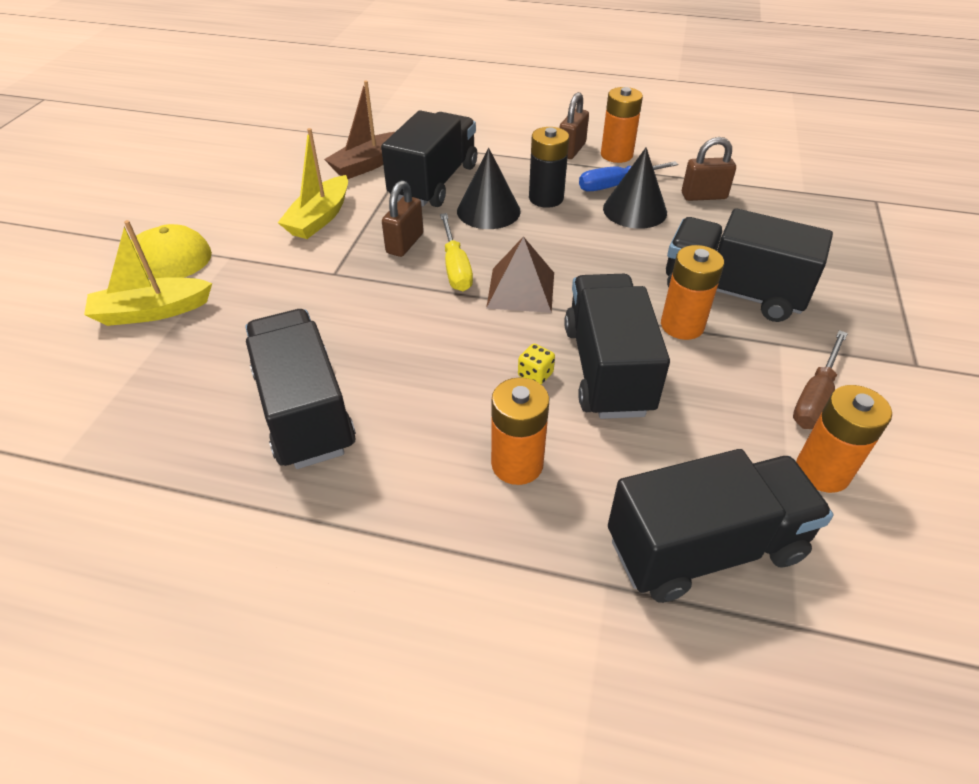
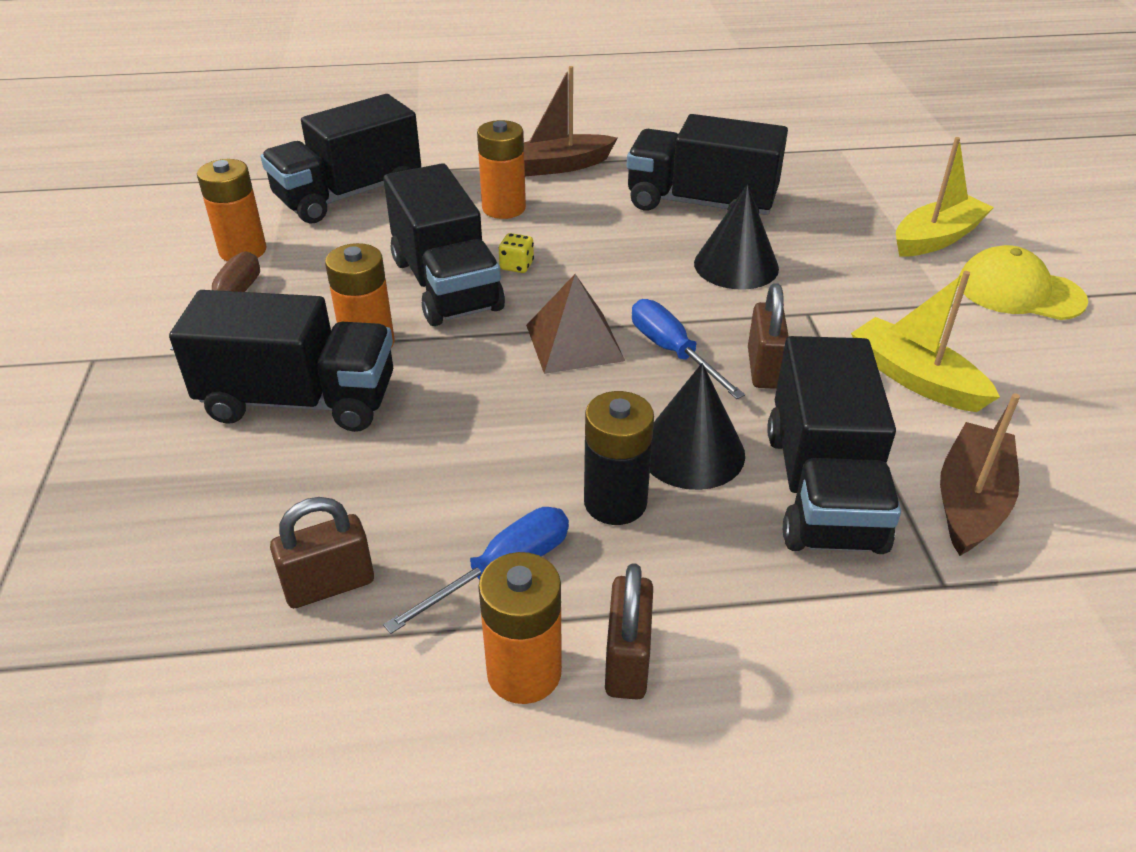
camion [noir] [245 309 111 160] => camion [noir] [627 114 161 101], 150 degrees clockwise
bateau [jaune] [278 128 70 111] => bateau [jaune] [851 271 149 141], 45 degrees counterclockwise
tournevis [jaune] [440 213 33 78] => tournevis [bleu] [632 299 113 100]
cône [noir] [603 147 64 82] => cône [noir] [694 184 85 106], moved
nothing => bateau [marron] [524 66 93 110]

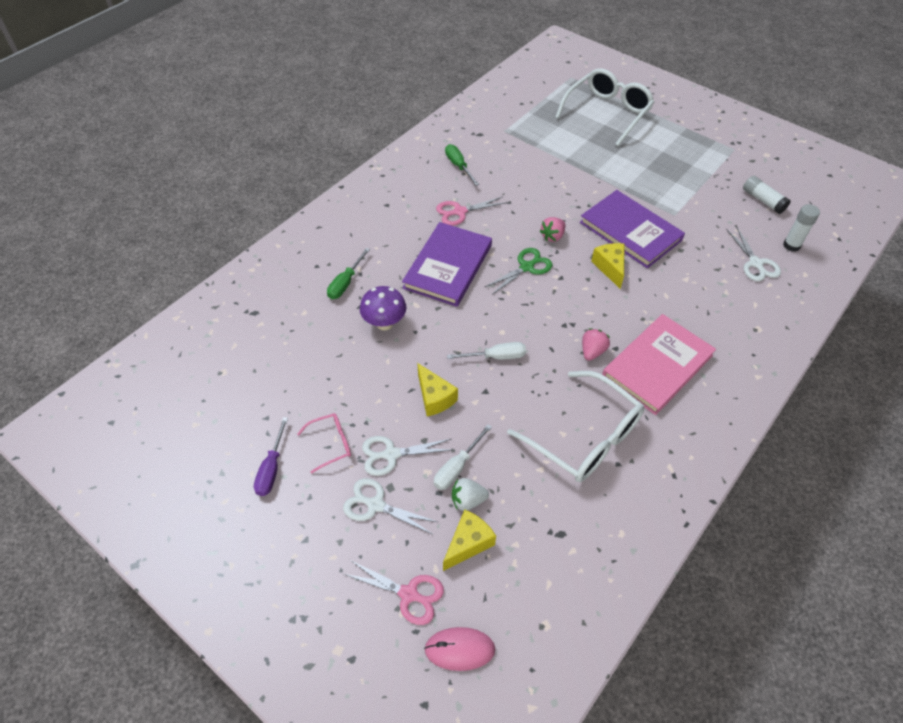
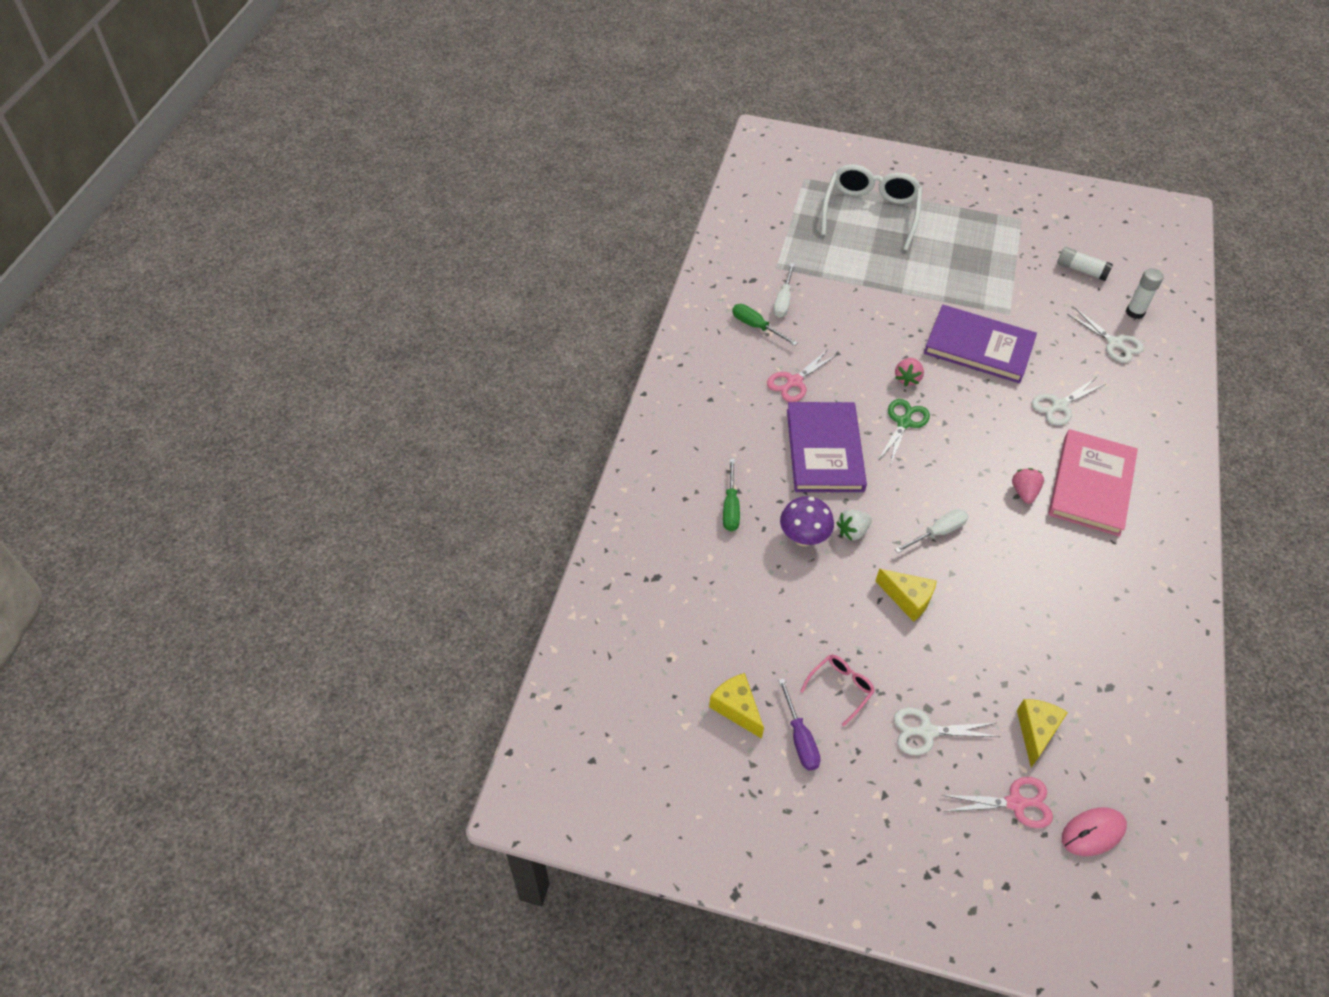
ciseaux [blanc] [362 436 91 40] => ciseaux [blanc] [1032 378 74 48], moved
tournevis [blanc] [434 424 58 66] => tournevis [blanc] [773 263 22 54], moved
fraise [blanc] [452 478 37 33] => fraise [blanc] [836 509 36 32], moved
lunettes [blanc] [507 371 137 111] => nothing
fromage [jaune] [591 243 33 46] => fromage [jaune] [709 673 55 66], moved

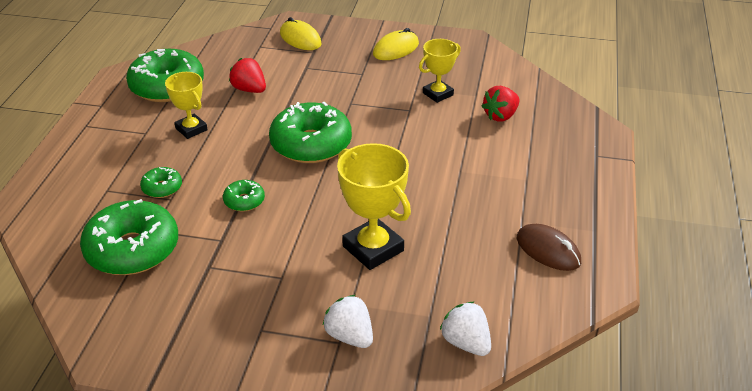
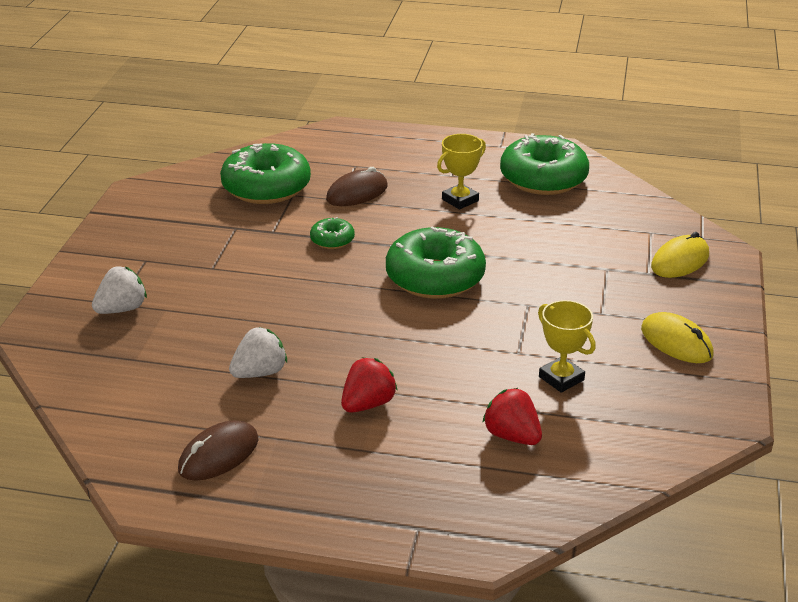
beignet [vert] [140 167 42 31] => souris [marron] [326 167 62 39]
fraise [rouge] [229 58 37 35] => fraise [rouge] [341 357 57 56], moved
trophée [jaune] [337 143 74 127] => nothing
fraise [blanc] [440 302 51 54] => fraise [blanc] [229 327 58 51], moved

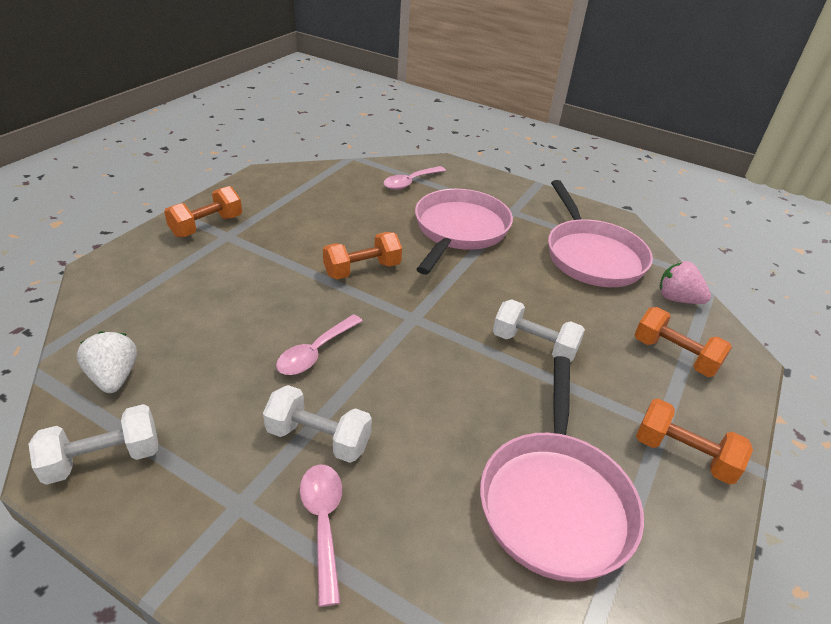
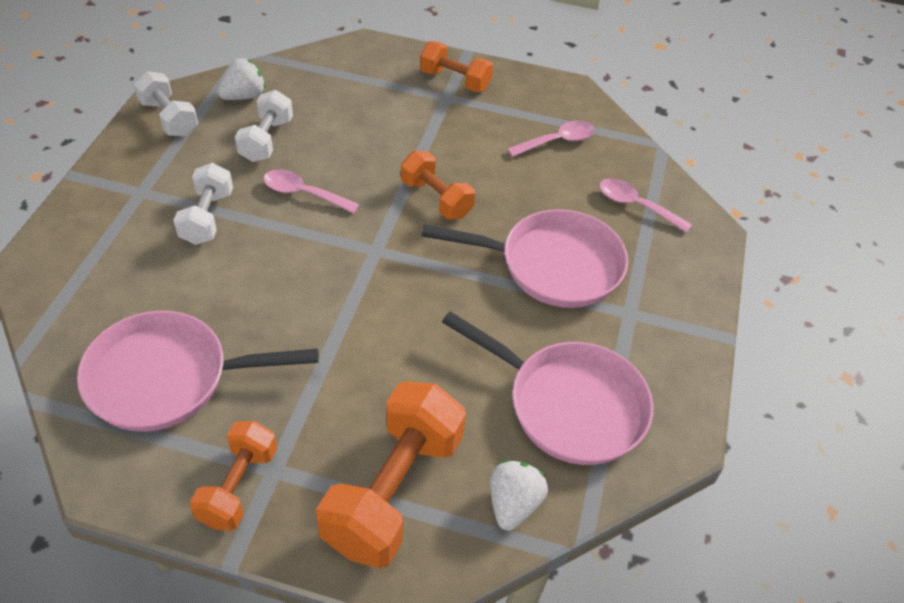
cuillère [rose] [300 464 42 143] => cuillère [rose] [507 121 88 36], moved
haltère [blanc] [493 299 92 63] => haltère [blanc] [235 90 58 72], moved
poêle [rose] [548 180 105 107] => poêle [rose] [442 311 211 154], 120 degrees counterclockwise
haltère [orange] [634 307 98 70] => haltère [orange] [316 382 150 186], x1.70
fraise [rose] [659 261 52 43] => fraise [blanc] [490 460 58 71]

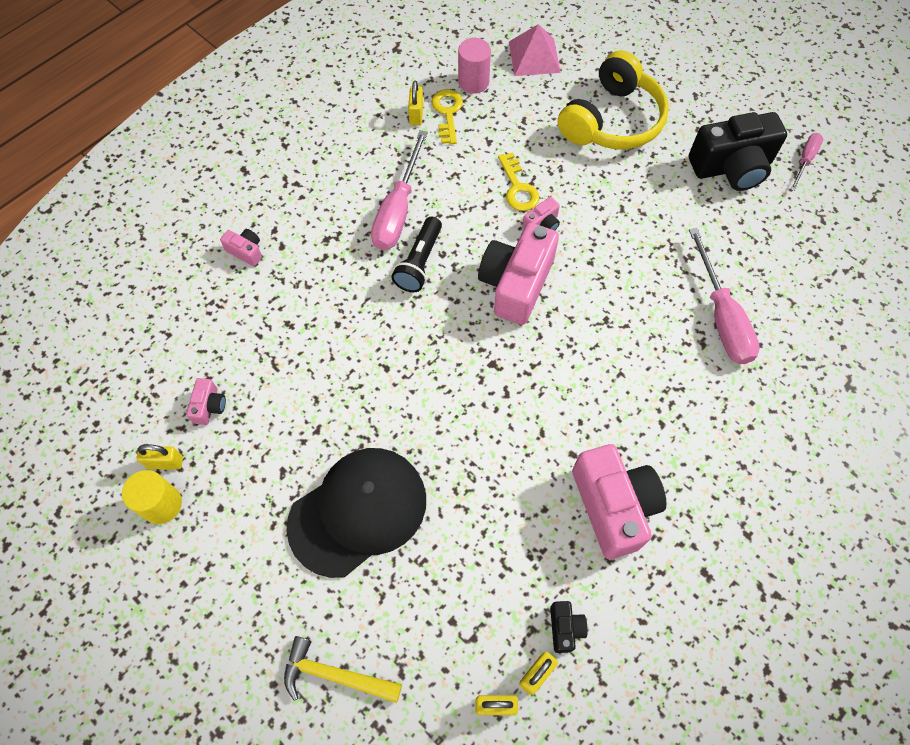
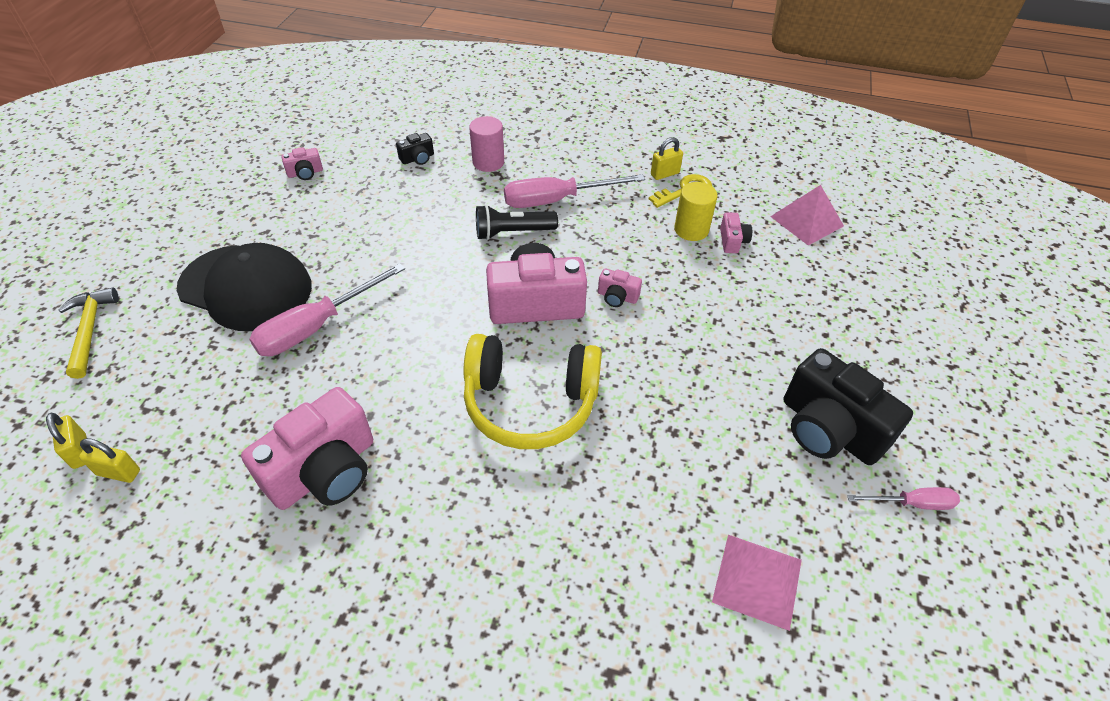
cylindre [jaune] [122 470 60 54] => cylindre [jaune] [674 182 43 59], moved
cadenas [jaune] [136 444 47 26] => nothing
appareil photo [rose] [220 229 42 37] => appareil photo [rose] [720 212 32 41], moved
cylindre [rose] [458 38 33 55] => cylindre [rose] [469 116 35 56], moved
clé [jaune] [498 152 41 59] => nothing
appareil photo [noir] [550 601 38 52] => appareil photo [noir] [396 133 38 32], moved
casque audio [jaune] [557 50 112 99] => casque audio [jaune] [463 334 139 115], moved
tournevis [rose] [689 228 71 136] => tournevis [rose] [249 263 156 93], moved
nothing => pyramide [rose] [712 535 90 96]

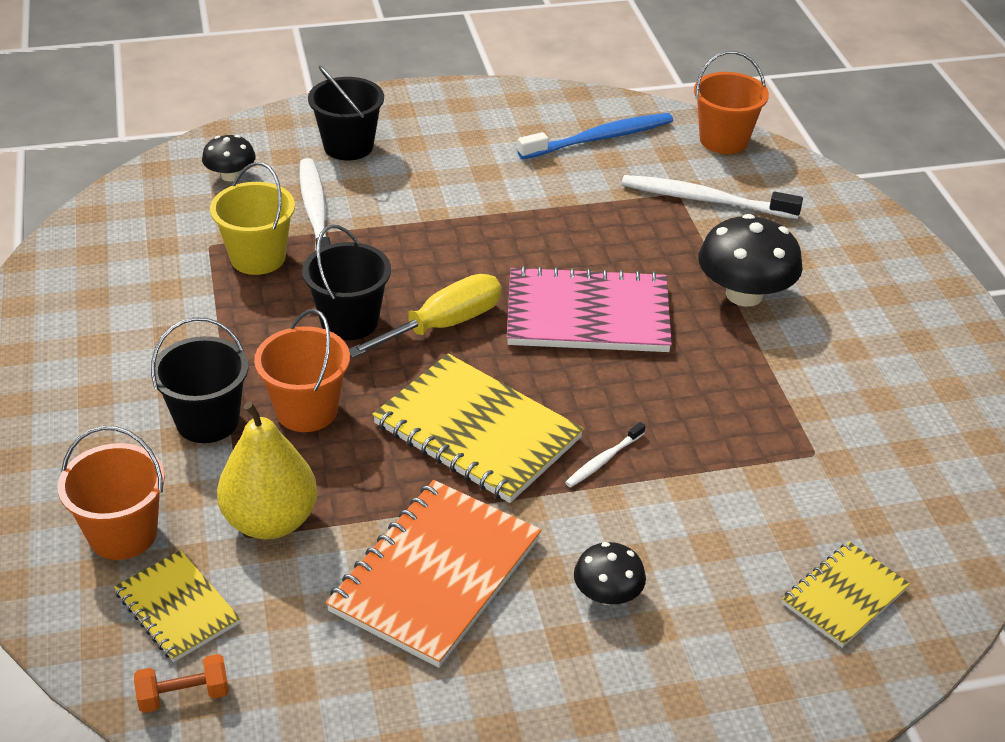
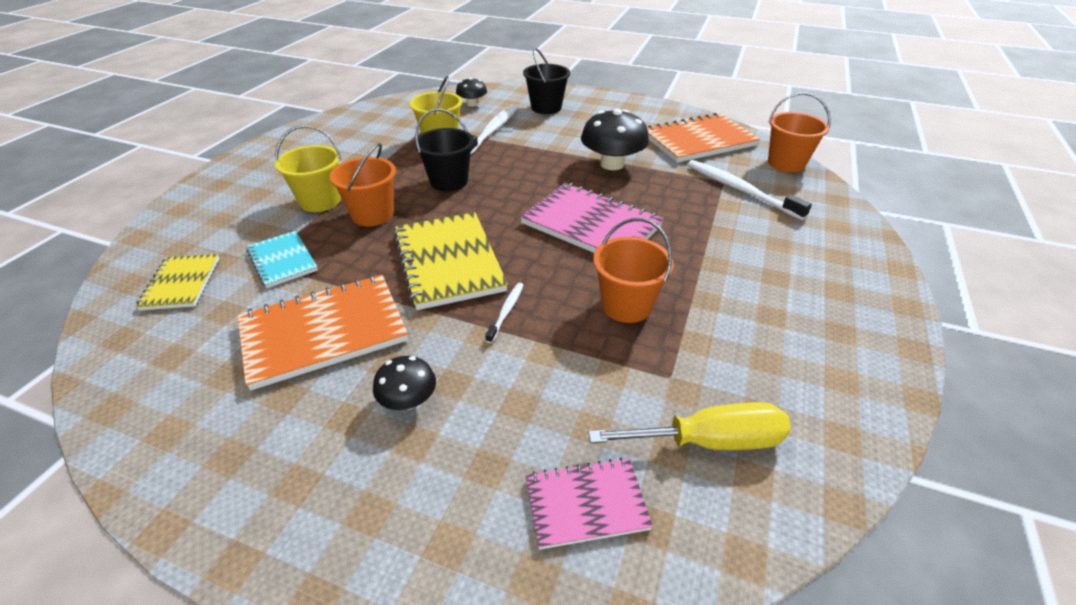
seau [orange] [57 426 108 134] => seau [orange] [593 218 81 105], moved
haltère [orange] [134 654 95 59] => nothing
seau [noir] [151 317 97 126] => seau [jaune] [275 125 66 87]
poire [jaune] [217 402 100 137] => carnet [turquoise] [246 231 72 57]
tournevis [jaune] [349 274 152 84] => tournevis [jaune] [588 402 203 48], moved
brosse à dents [bleu] [517 113 156 46] => carnet [orange] [647 113 113 50]
brosse à dents [blanc] [565 422 81 65] => brosse à dents [blanc] [485 283 38 60], 120 degrees clockwise
champignon [noir] [698 214 105 93] => champignon [noir] [581 109 68 61], moved
carnet [jaune] [782 541 128 107] => carnet [rose] [525 457 128 93]

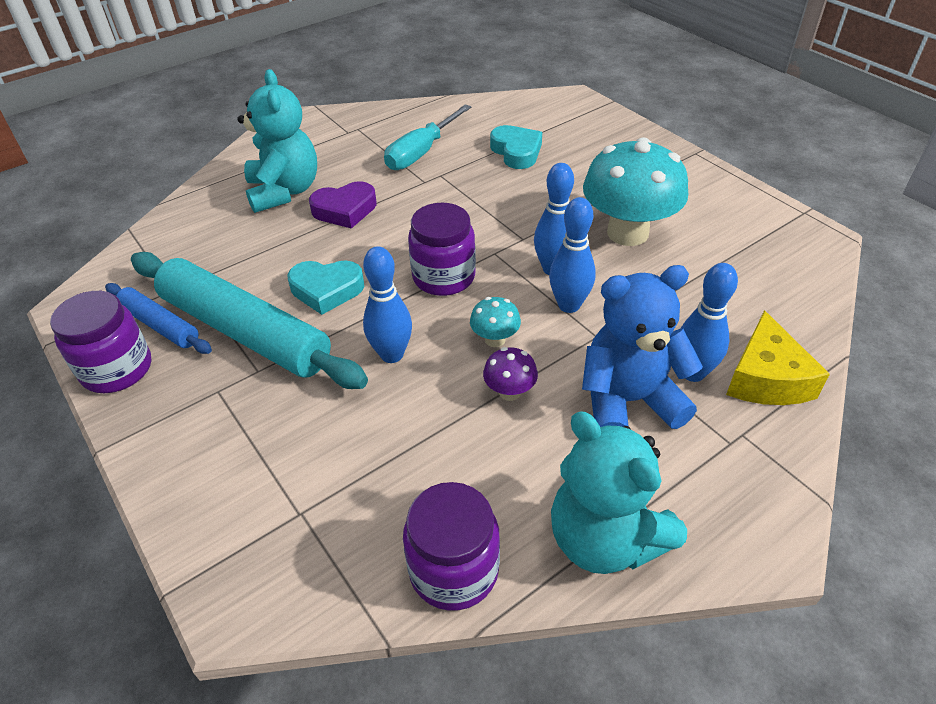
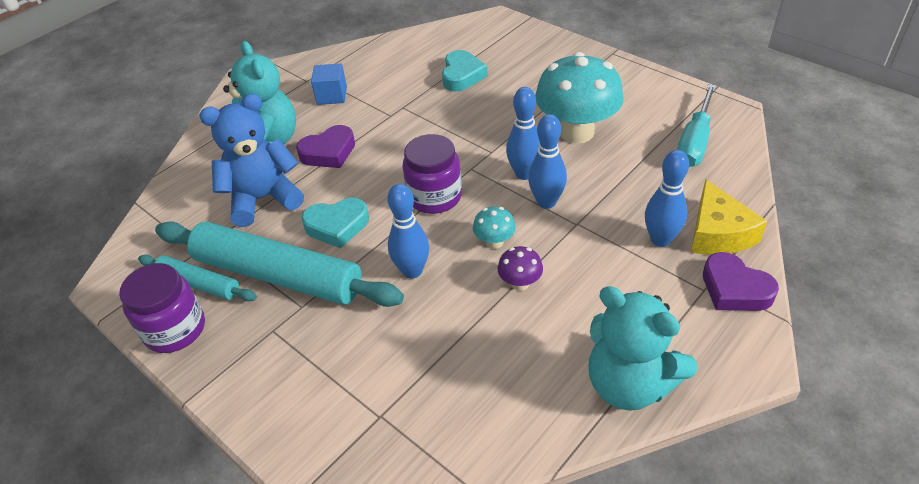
rouleau à pâtisserie [bleu] [105 283 107 71] => rouleau à pâtisserie [turquoise] [138 255 119 46]
tournevis [turquoise] [384 104 87 66] => tournevis [turquoise] [677 84 39 83], moved
bocal [violet] [403 482 97 129] => nothing
cœur [turquoise] [490 125 52 44] => cœur [turquoise] [442 50 46 42], 45 degrees clockwise
ours en peluche [bleu] [582 265 121 164] => ours en peluche [bleu] [199 94 105 133], moved
nothing => cube [bleu] [311 64 36 41]
nothing => cœur [violet] [703 252 76 59]

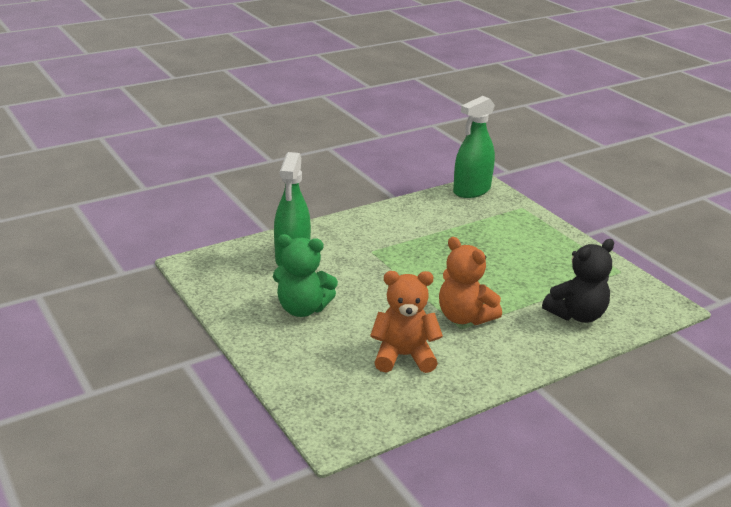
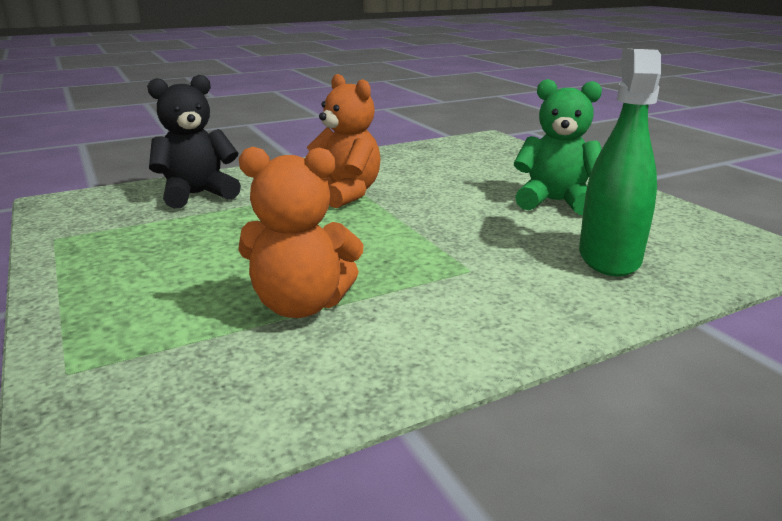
ours en peluche [orange] [370 271 73 102] => ours en peluche [orange] [238 147 125 171], moved
vaporisateur [vert] [453 96 42 102] => nothing

